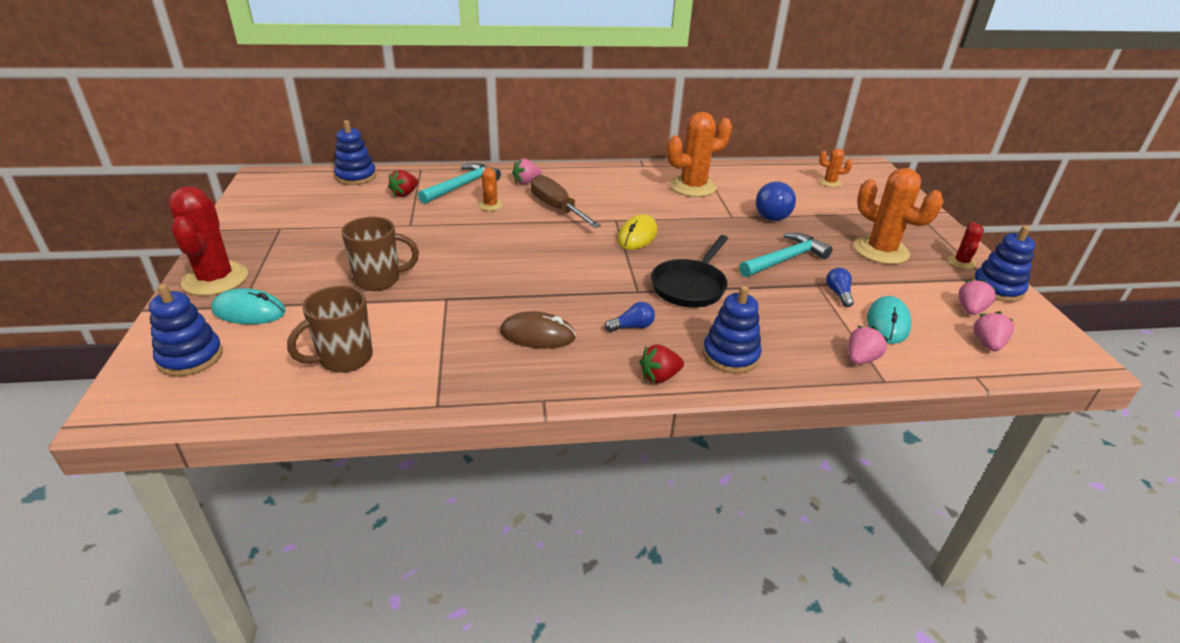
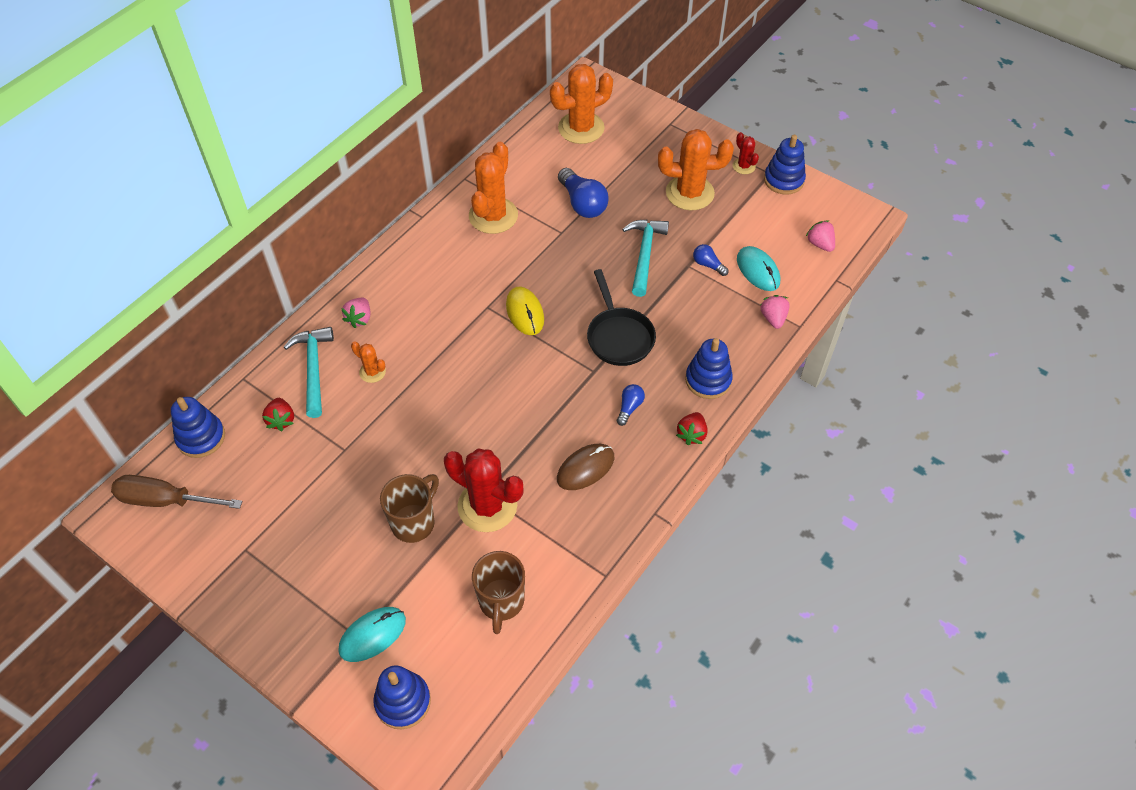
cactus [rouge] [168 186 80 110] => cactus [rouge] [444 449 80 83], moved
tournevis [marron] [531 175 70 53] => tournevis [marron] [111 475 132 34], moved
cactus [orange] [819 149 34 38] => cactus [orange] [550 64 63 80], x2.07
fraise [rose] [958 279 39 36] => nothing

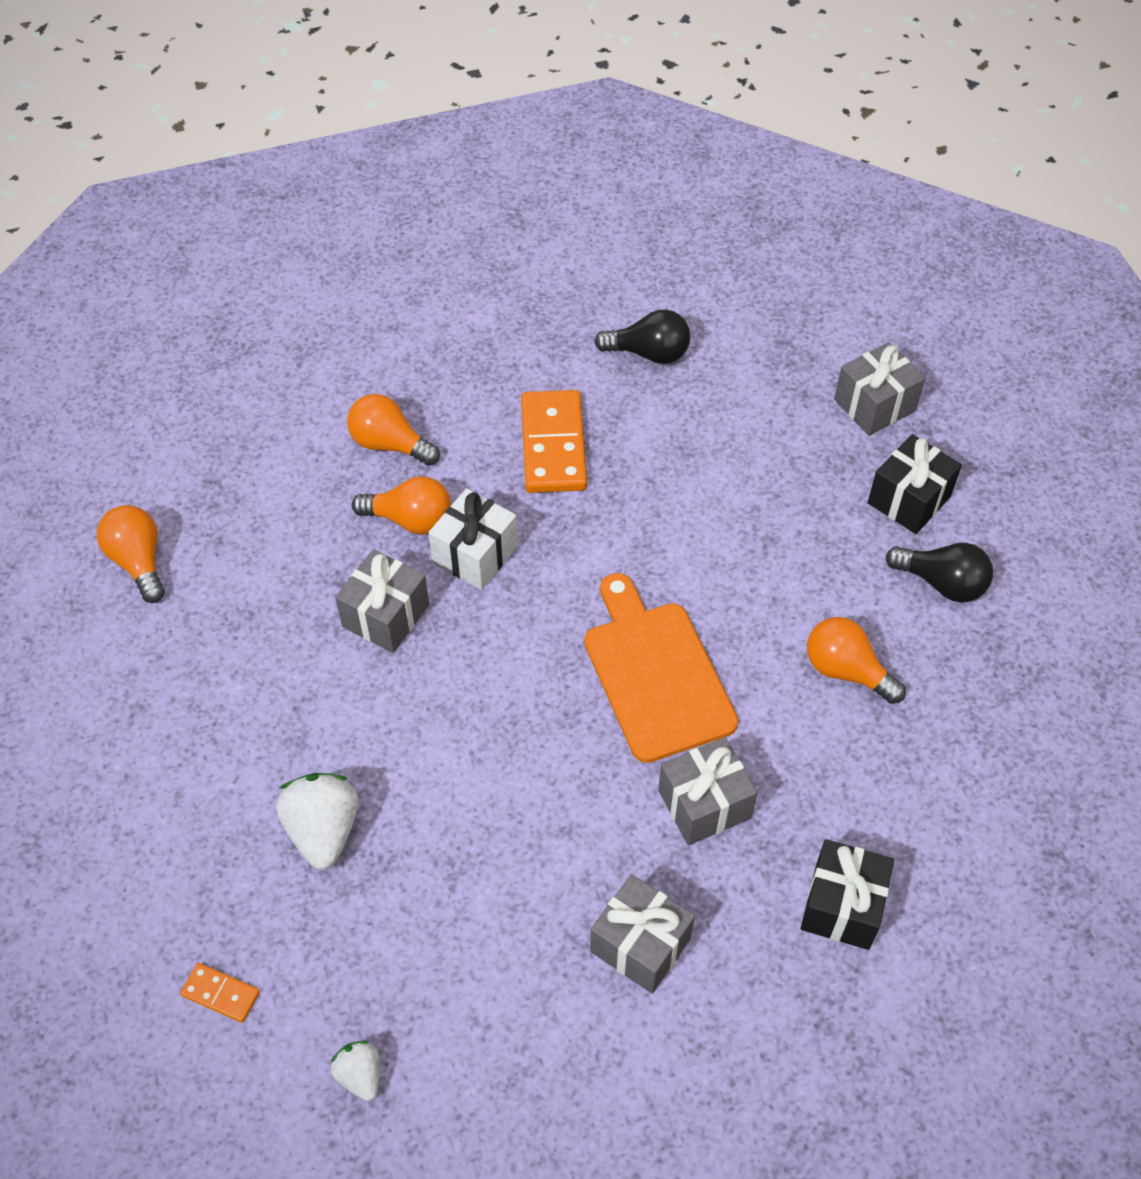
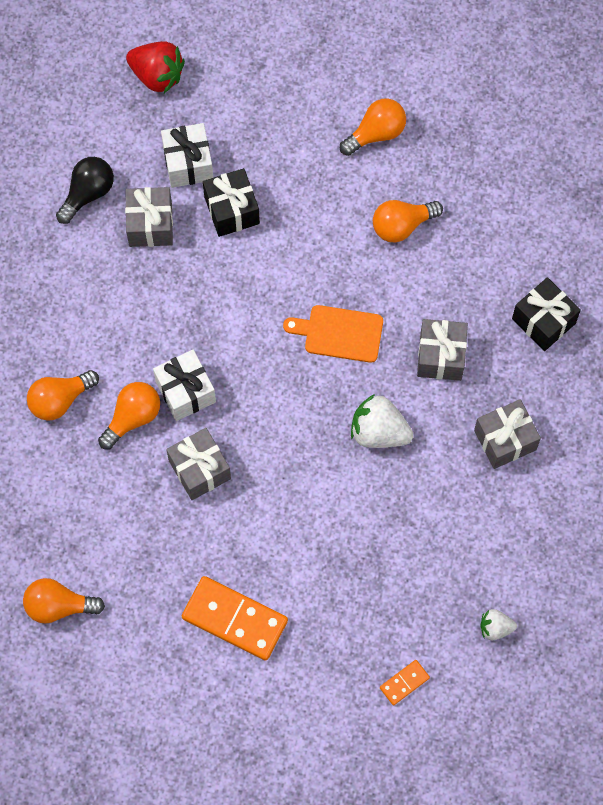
fraise [blanc] [276 773 83 97] => fraise [blanc] [351 394 62 54], moved
domino [orange] [521 390 66 103] => domino [orange] [182 576 106 85], moved
planche à découper [orange] [584 573 154 190] => planche à découper [orange] [283 305 100 58], x0.66
cadeau [gris] [834 342 91 94] => cadeau [gris] [125 187 48 60], moved
cadeau [noir] [868 434 94 100] => cadeau [noir] [203 168 57 69], moved
ampoule [noir] [886 543 107 60] => ampoule [orange] [340 99 66 57]
nothing => fraise [rouge] [126 41 59 52]
nothing => cadeau [blanc] [161 123 52 65]

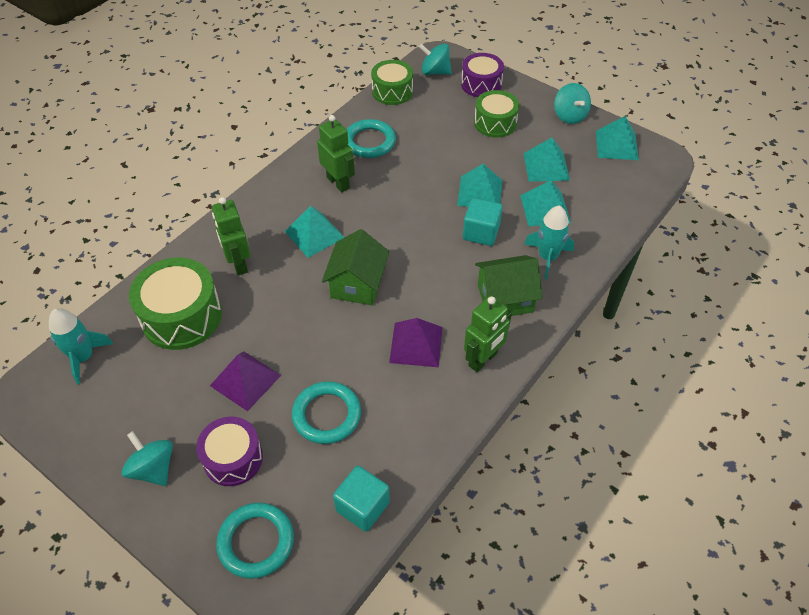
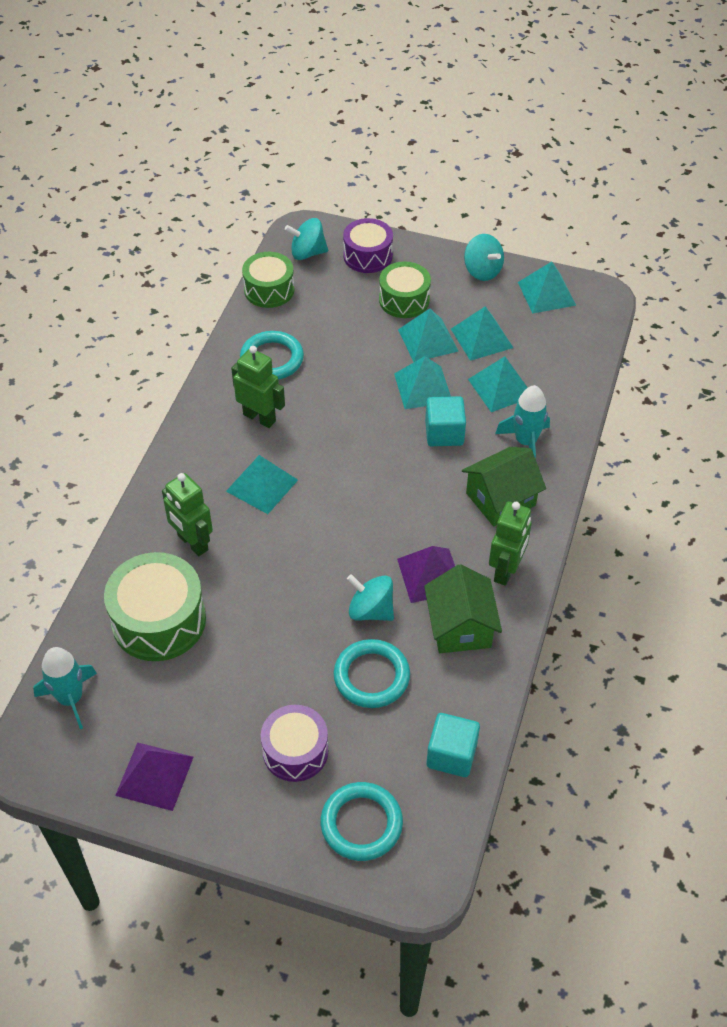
toupie [turquoise] [122 431 51 55] => toupie [turquoise] [347 574 47 47], moved
pyramide [violet] [210 351 71 60] => pyramide [violet] [115 742 79 69], moved
maison [vert] [322 229 67 77] => maison [vert] [424 564 78 89], moved
nothing => pyramide [turquoise] [398 309 61 53]

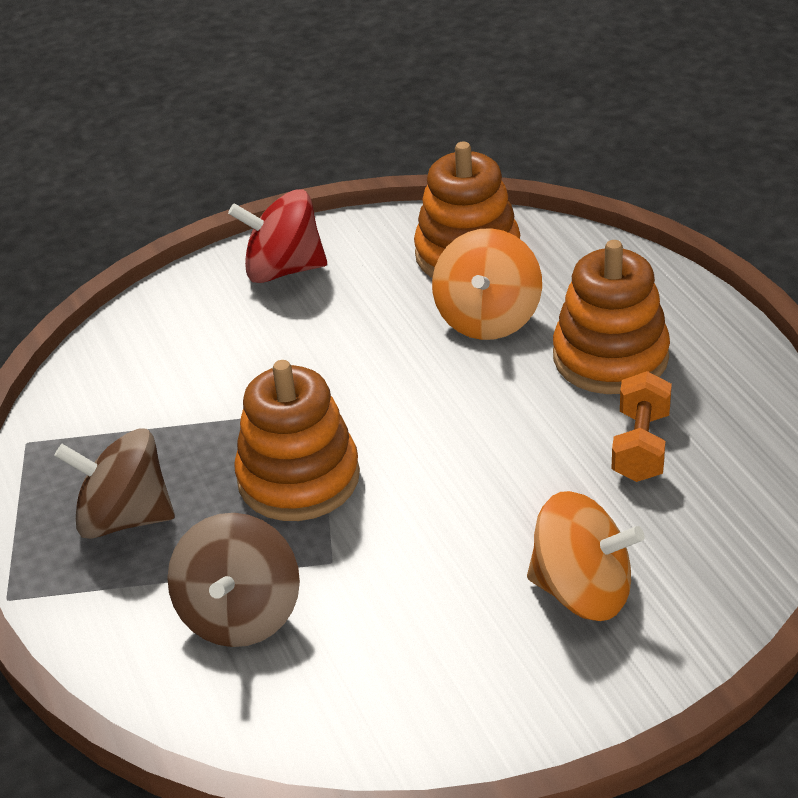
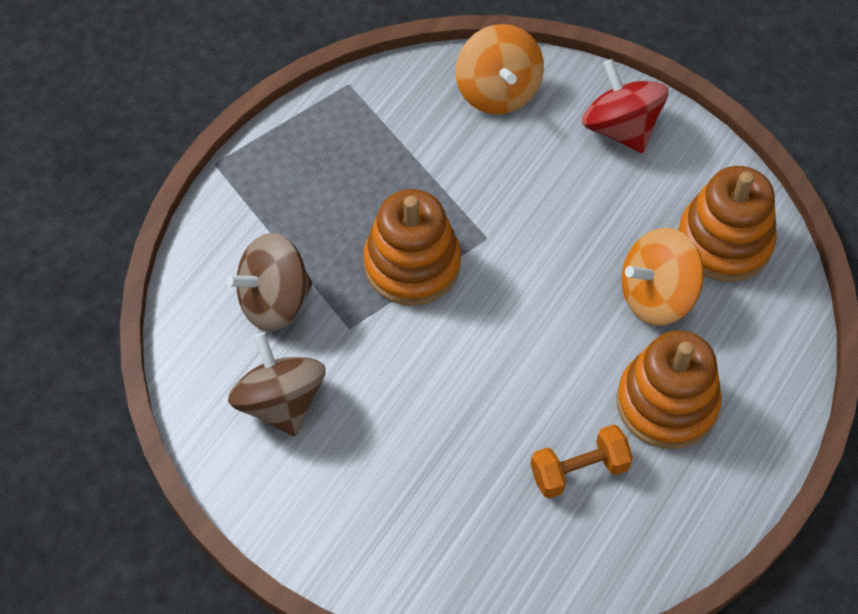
toupie [marron] [54 428 121 111] => toupie [marron] [228 333 98 103], moved
toupie [orange] [527 491 118 130] => toupie [orange] [456 24 88 90], moved

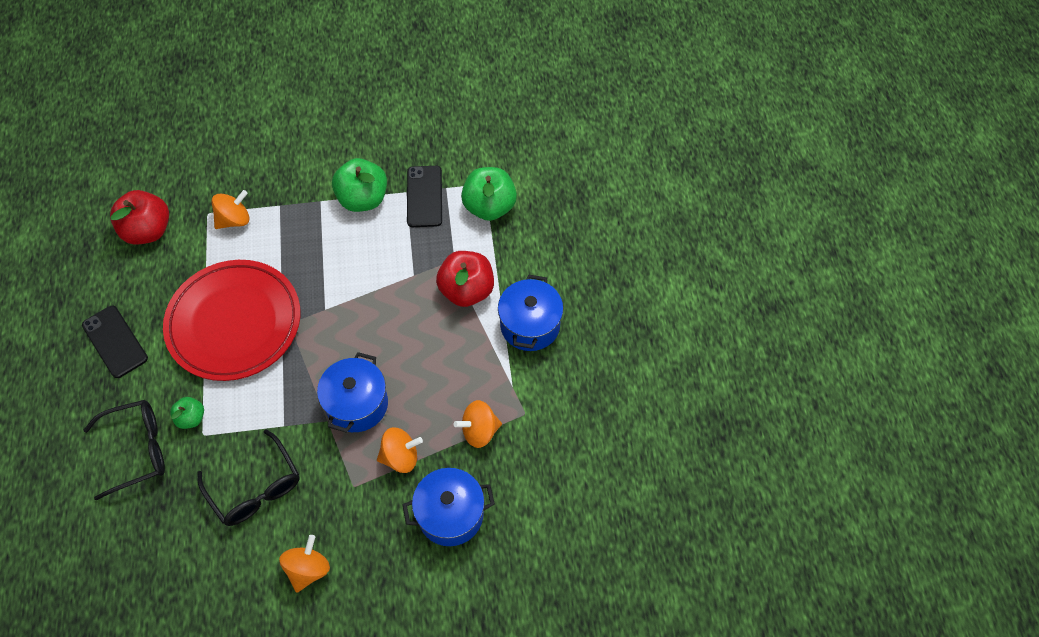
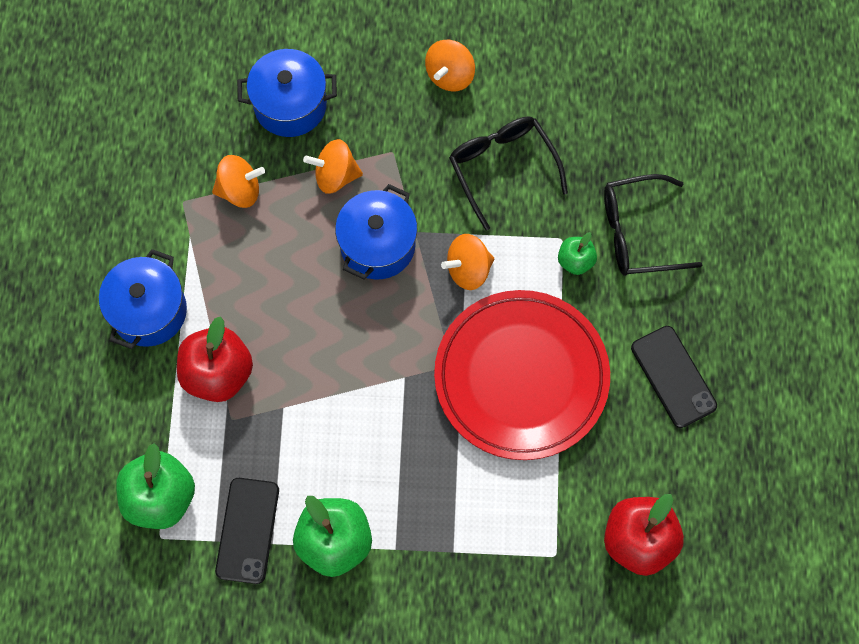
toupie [orange] [212 190 37 39] => toupie [orange] [441 234 53 56], moved

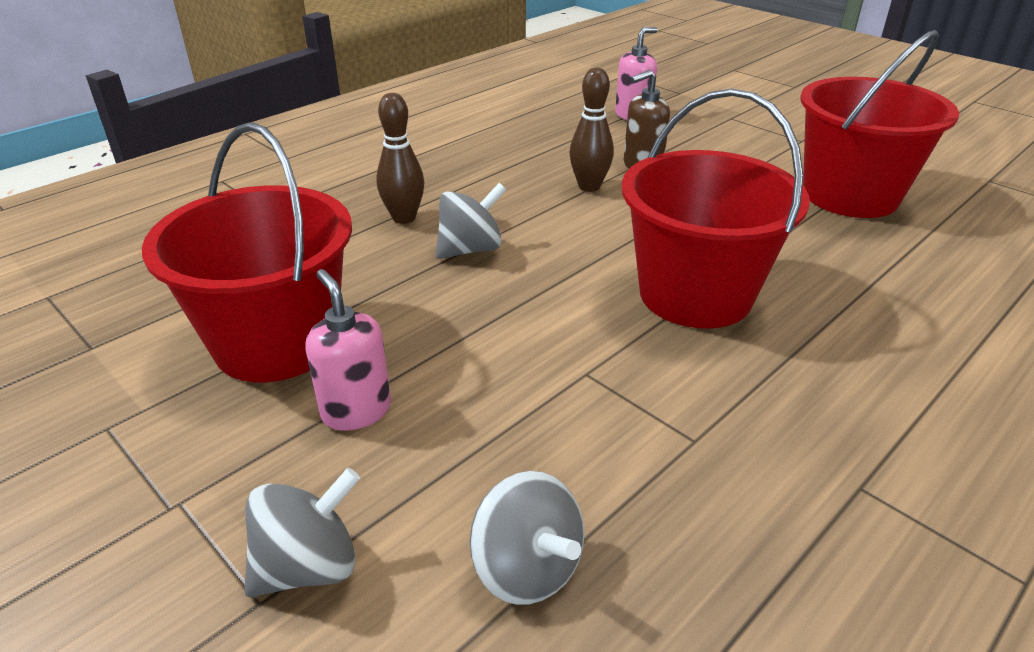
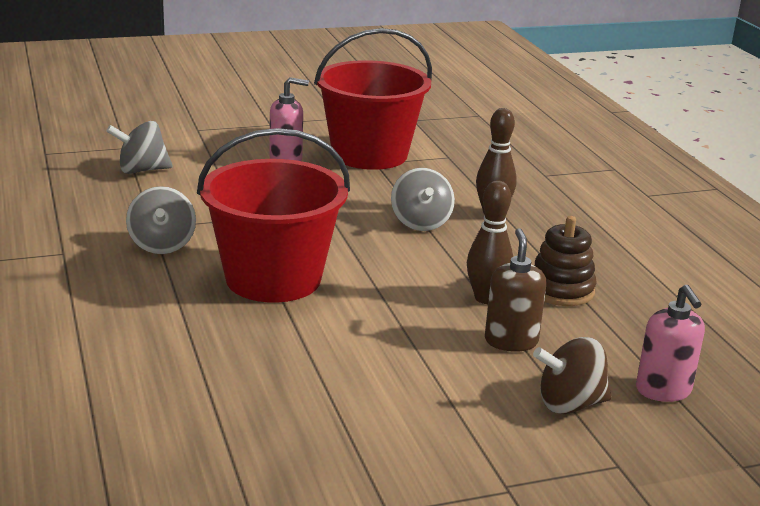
toupie [gris] [244 468 116 129] => toupie [gris] [126 186 70 68], moved
seau [rouge] [800 30 159 188] => nothing
nothing => toupie [marron] [533 337 78 77]
nothing => jouet à empiler [marron] [534 216 62 90]

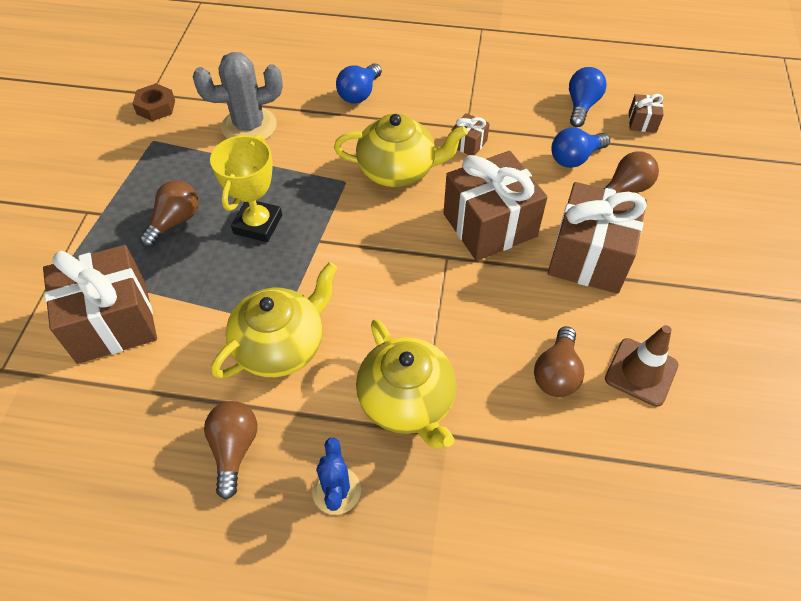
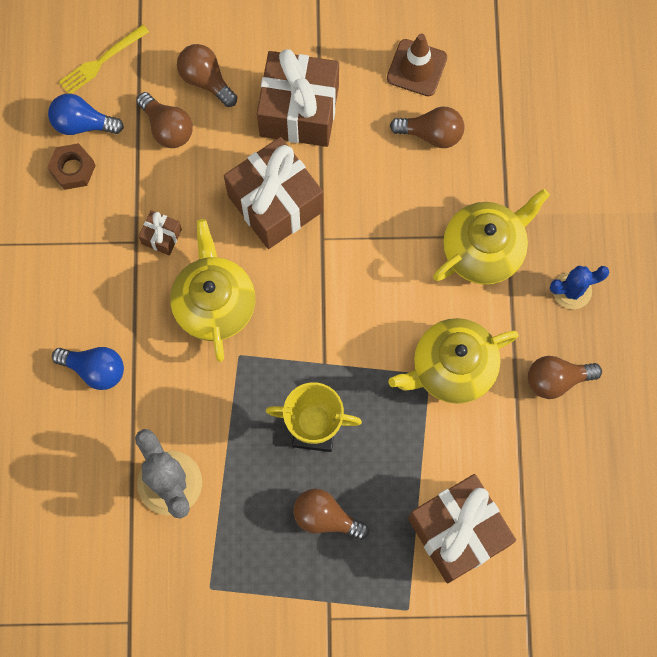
écrou [marron] [132 83 43 38] => écrou [marron] [47 143 49 47], moved
théière [jaune] [211 262 127 116] => théière [jaune] [389 318 130 86], 60 degrees counterclockwise
ampoule [bleu] [551 127 59 41] => ampoule [marron] [136 92 57 56]
cadeau [marron] [629 94 35 39] => fourchette [jaune] [59 24 90 70]

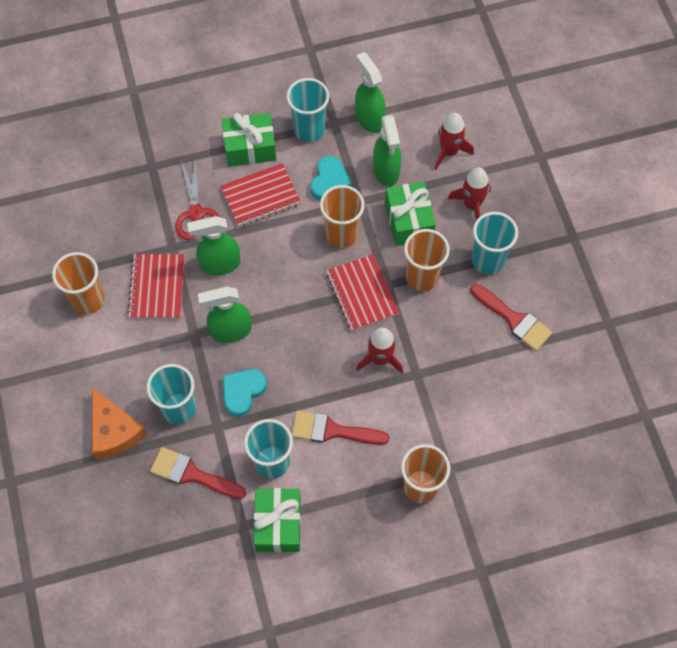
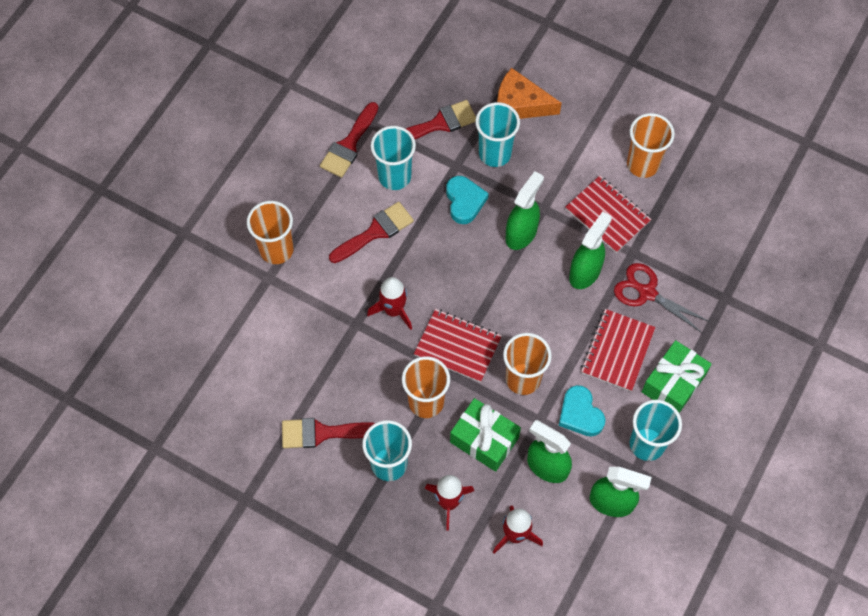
cadeau [vert] [254 488 47 64] => pinceau [rouge] [320 102 58 76]

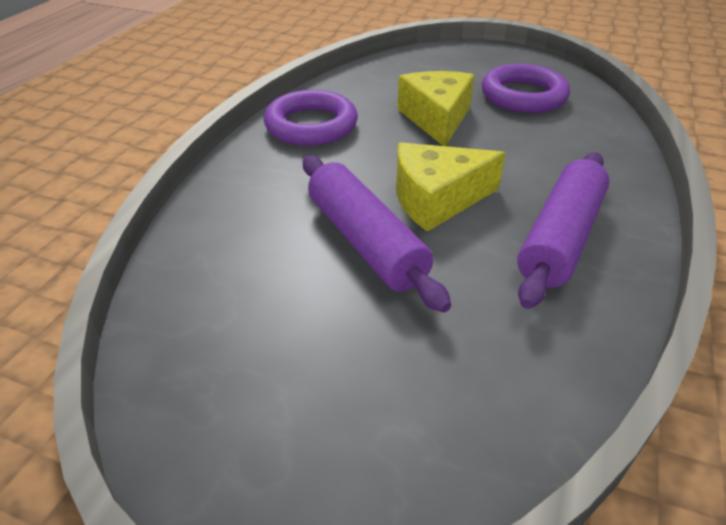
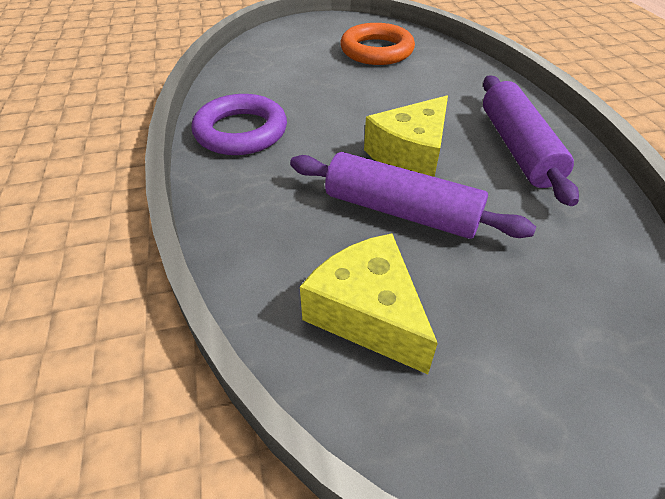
fromage [jaune] [398 71 76 75] => fromage [jaune] [300 233 138 141], moved
anneau [violet] [482 64 88 49] => anneau [orange] [340 23 75 42]

